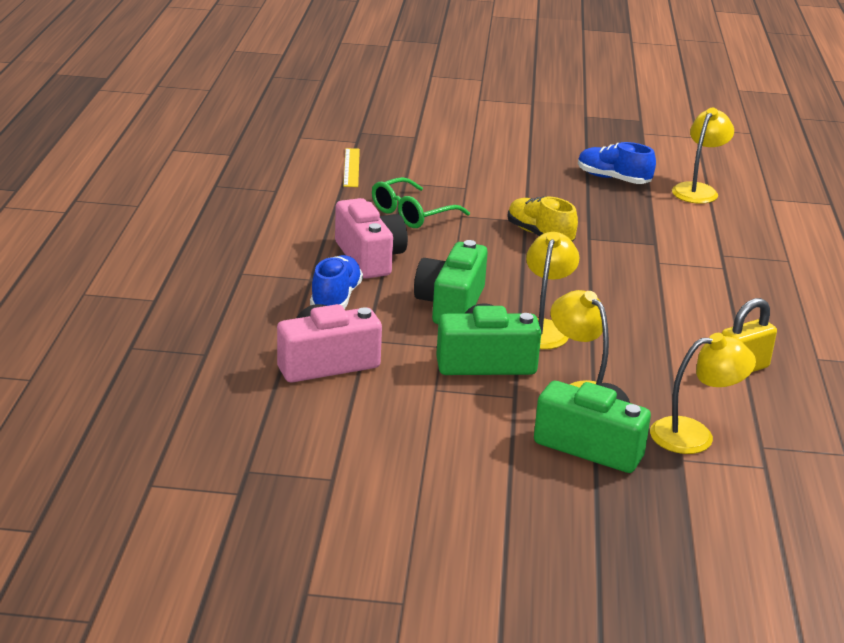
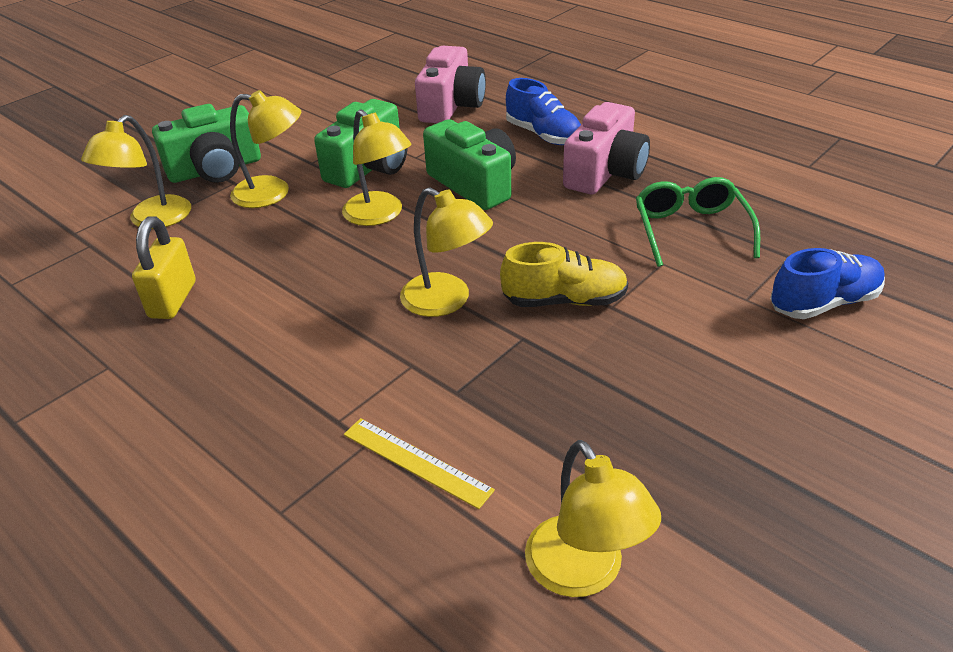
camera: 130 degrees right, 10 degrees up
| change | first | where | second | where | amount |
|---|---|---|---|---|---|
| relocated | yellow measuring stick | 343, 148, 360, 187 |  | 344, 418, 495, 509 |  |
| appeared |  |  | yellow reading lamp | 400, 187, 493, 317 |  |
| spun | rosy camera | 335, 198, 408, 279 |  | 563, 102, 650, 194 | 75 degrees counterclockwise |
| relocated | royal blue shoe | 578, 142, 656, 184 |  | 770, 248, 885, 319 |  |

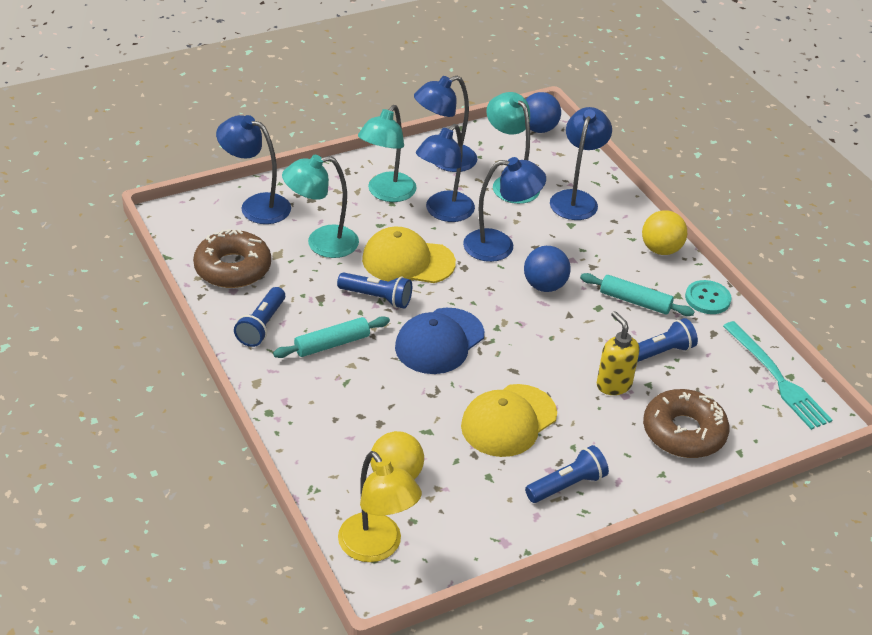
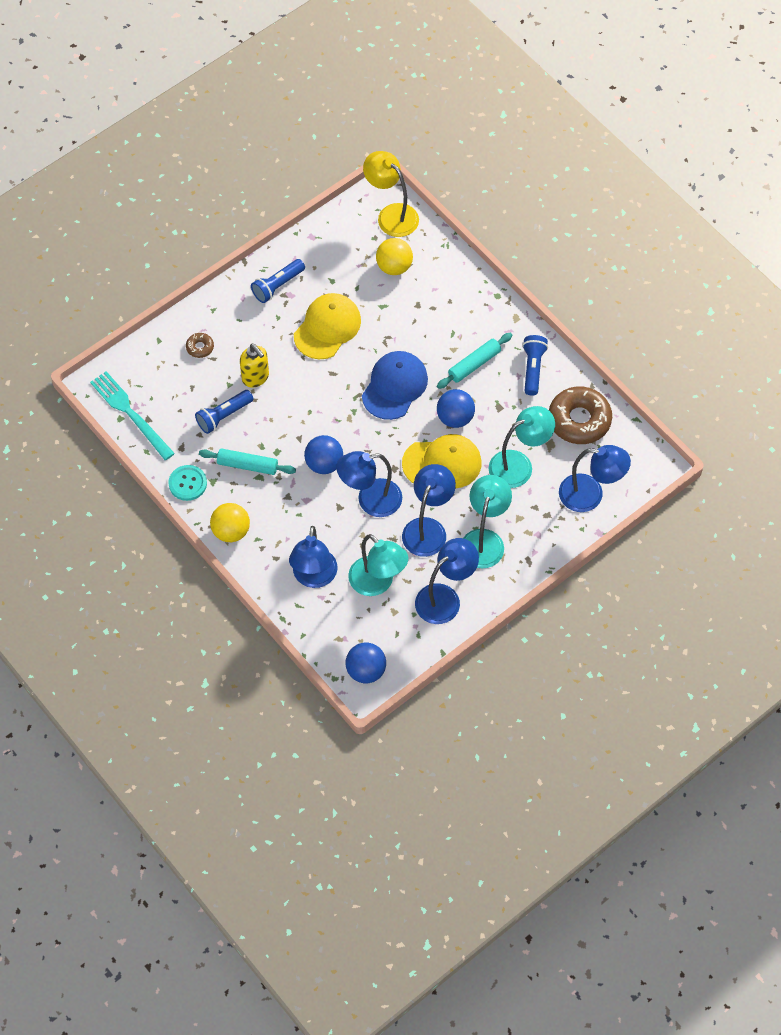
camera: 170 degrees right, 20 degrees up
| change | first | where | second | where | amount |
|---|---|---|---|---|---|
| size | russet donut | 643, 389, 730, 458 |  | 186, 333, 214, 358 | x0.45 |
| exchanged | royal blue flashlight | 337, 272, 412, 309 | royal blue sphere | 437, 389, 475, 428 |  |

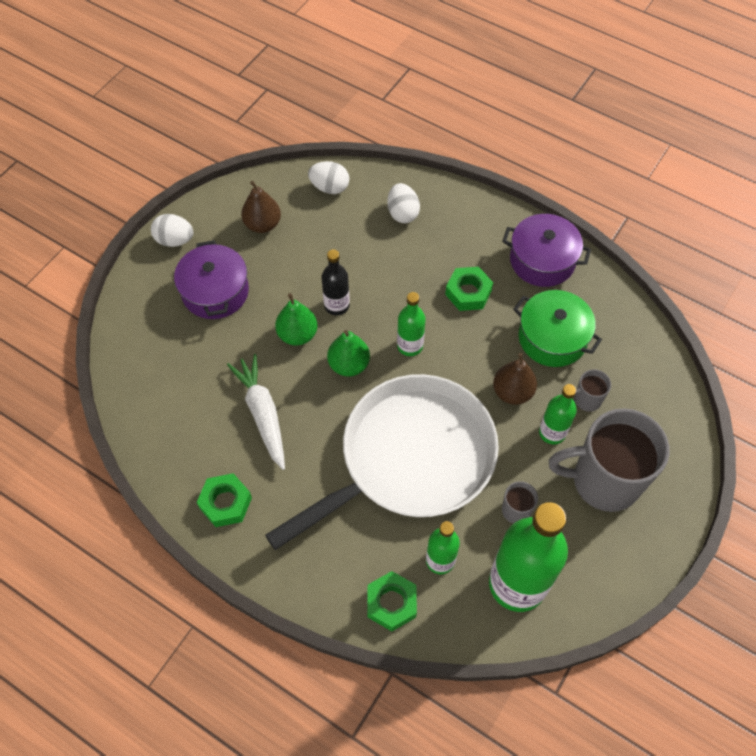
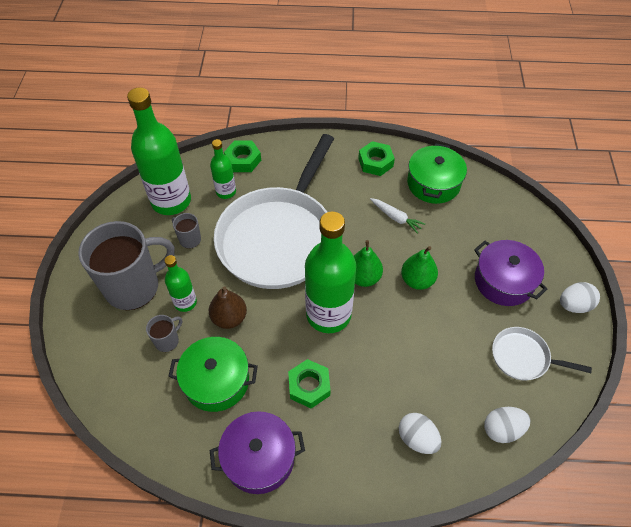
camera: 150 degrees right, 5 degrees down
| change | first | where | second | where | amount |
|---|---|---|---|---|---|
| size | leaf-green bottle | 397, 292, 426, 356 |  | 305, 212, 357, 333 | x1.96 |
| size | white carrot | 227, 354, 285, 470 |  | 370, 198, 425, 234 | x0.61 |
| appeared |  |  | leaf-green pot | 407, 143, 467, 204 |  |
| exchanged | russet pear | 241, 181, 281, 233 | white pan | 492, 327, 592, 381 |  |
| missing | jet-black bottle | 321, 250, 350, 315 |  |  |  |

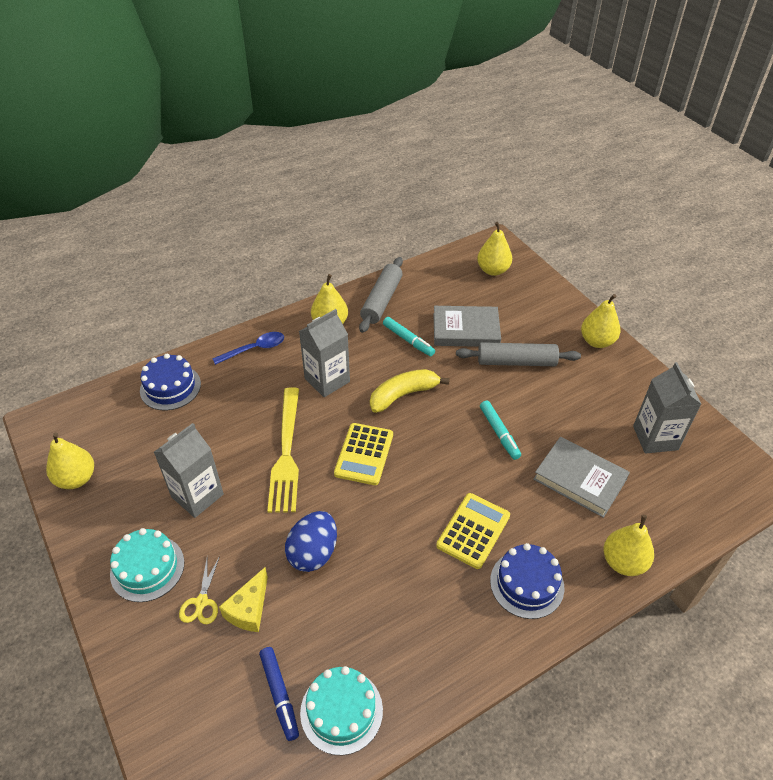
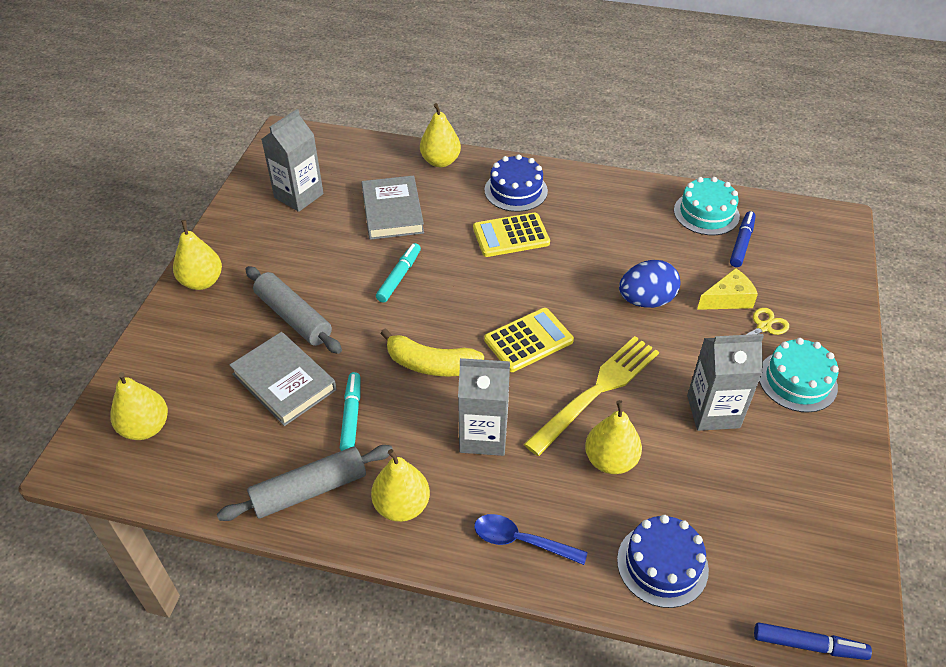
camera: 135 degrees left, 0 degrees up
| change | first | where | second | where | amount |
|---|---|---|---|---|---|
| relocated | yellow pear | 46, 432, 94, 489 |  | 585, 400, 642, 474 |  |
| appeared |  |  | royal blue marker | 754, 622, 872, 660 |  |

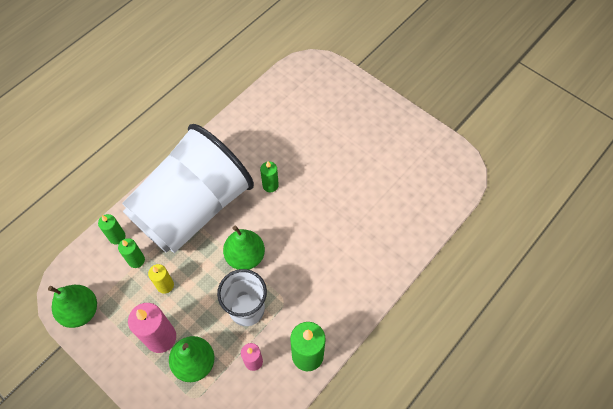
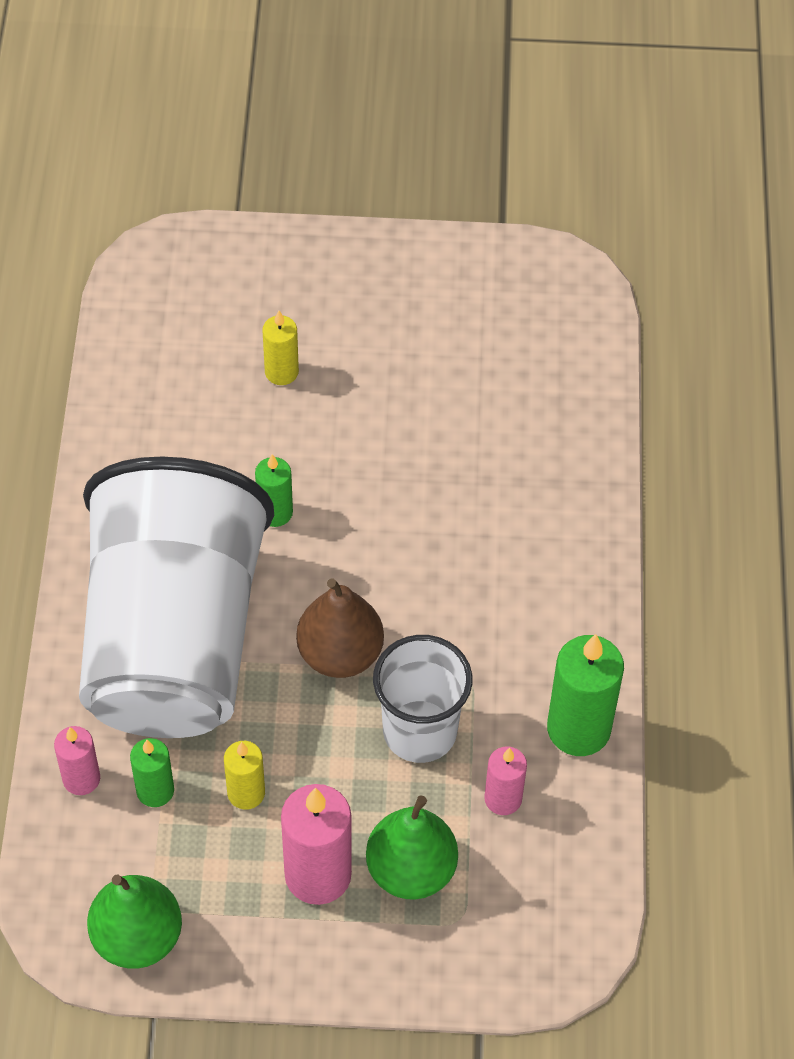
camera: 40 degrees left, 5 degrees down
| change | first | where | second | where | amount |
|---|---|---|---|---|---|
| colour | leaf-green wax candle | 98, 214, 125, 244 | rosy wax candle | 54, 726, 100, 795 |  |
| appeared |  |  | yellow wax candle | 262, 311, 299, 385 |  |
| colour | leaf-green pear | 223, 226, 265, 270 | russet pear | 296, 578, 384, 678 |  |

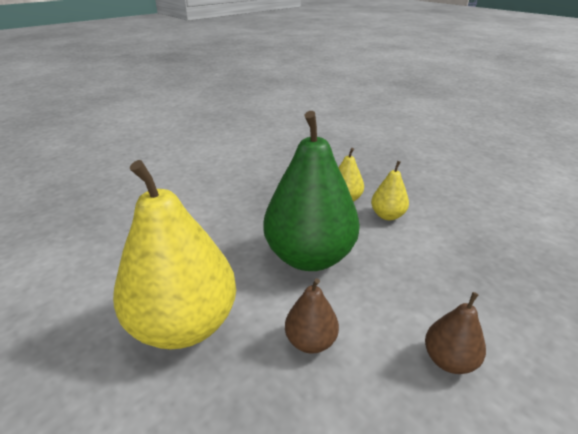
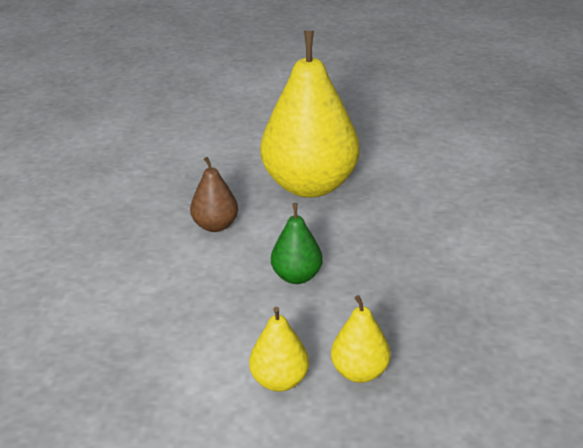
camera: 135 degrees right, 0 degrees up
| change | first | where | second | where | amount |
|---|---|---|---|---|---|
| size | leaf-green pear | 263, 111, 360, 271 |  | 271, 203, 323, 284 | x0.46 |
| missing | russet pear | 425, 292, 486, 374 |  |  |  |

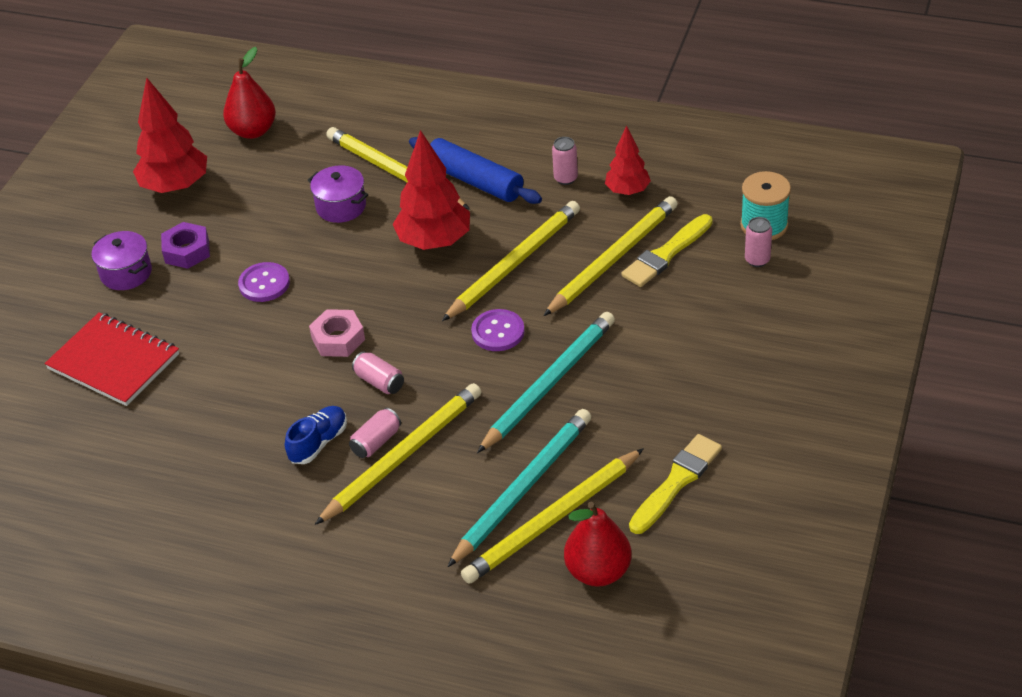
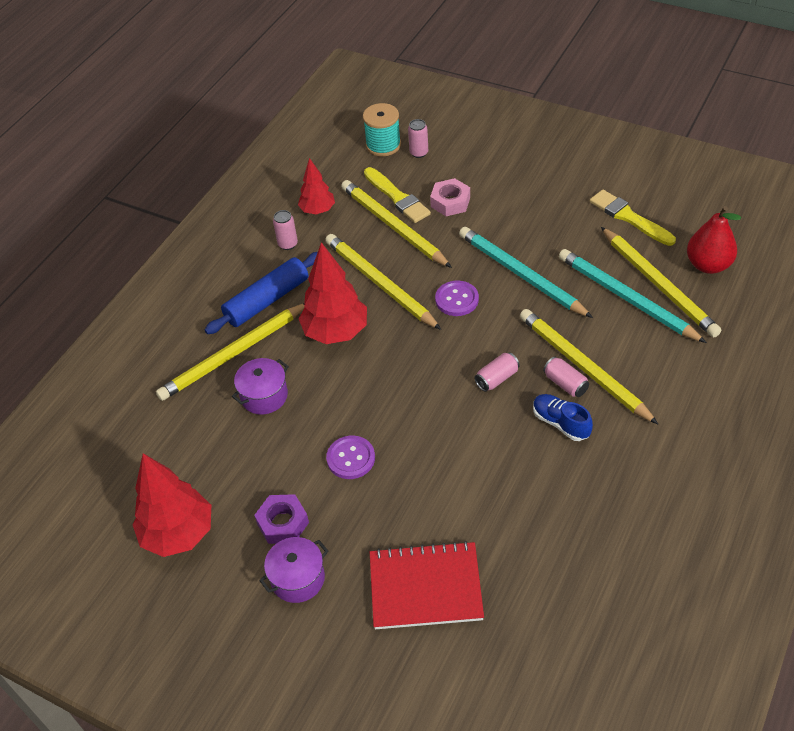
camera: 80 degrees left, 5 degrees up
| change | first | where | second | where | amount |
|---|---|---|---|---|---|
| spun | red notepad | 45, 312, 179, 406 |  | 370, 541, 484, 629 | 45 degrees clockwise |
| relocated | rosy hex nut | 309, 309, 365, 357 |  | 430, 178, 470, 216 |  |
| missing | red pear | 223, 47, 276, 139 |  |  |  |

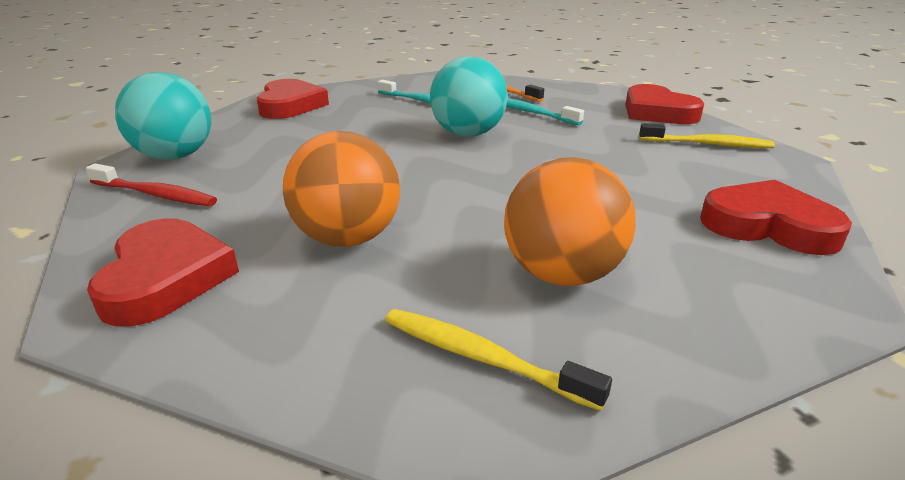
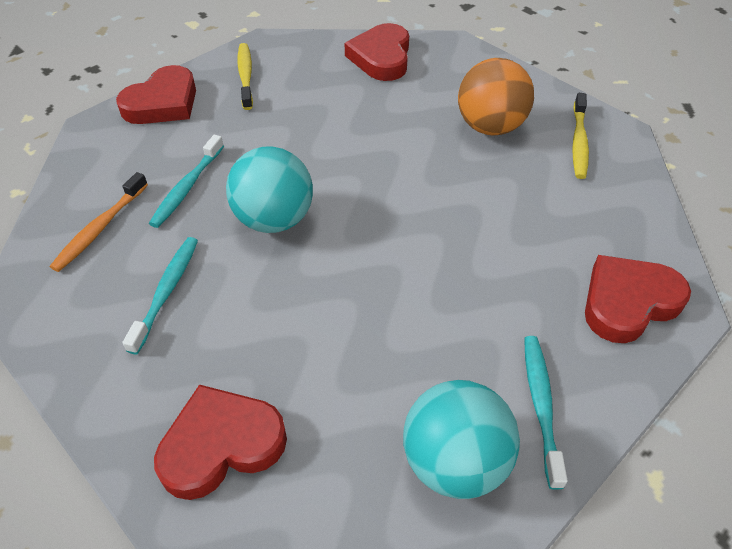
camera: 110 degrees left, 20 degrees up
| change | first | where | second | where | amount |
|---|---|---|---|---|---|
| colour | red toothbrush | 86, 163, 217, 206 | turquoise toothbrush | 524, 336, 568, 490 |  |
| missing | orange sphere | 283, 131, 400, 247 |  |  |  |

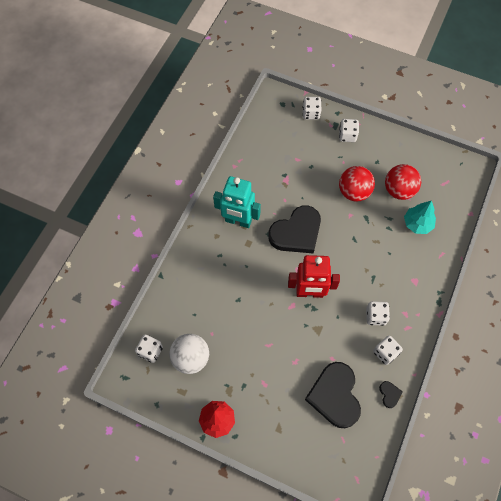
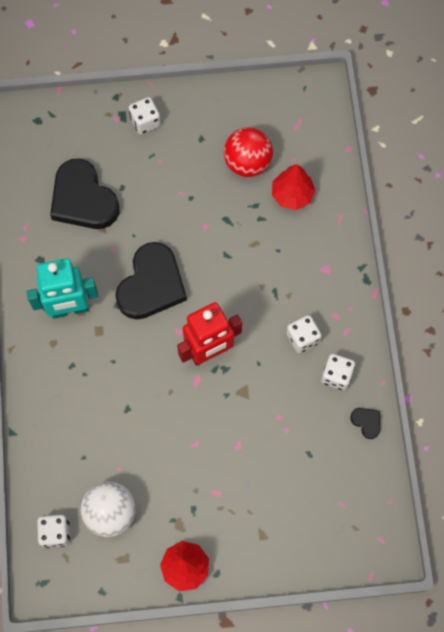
camera: 30 degrees left, 5 degrees up
| change | first | where | second | where | amount |
|---|---|---|---|---|---|
| relocated | jet-black heart | 305, 362, 361, 428 |  | 50, 158, 119, 229 |  |
| colour | turquoise tree | 404, 201, 436, 234 | red tree | 272, 164, 315, 210 |  |
| missing | white game die | 302, 97, 321, 120 |  |  |  |
| missing | red sphere | 339, 166, 375, 201 |  |  |  |

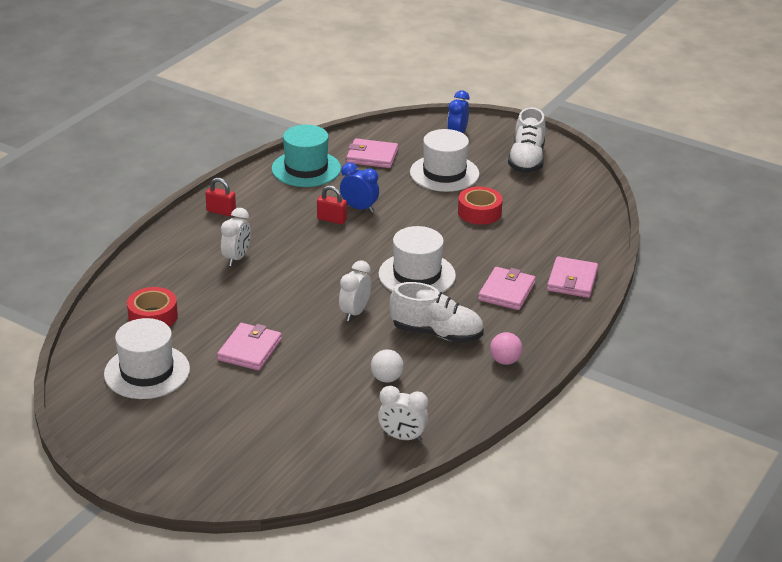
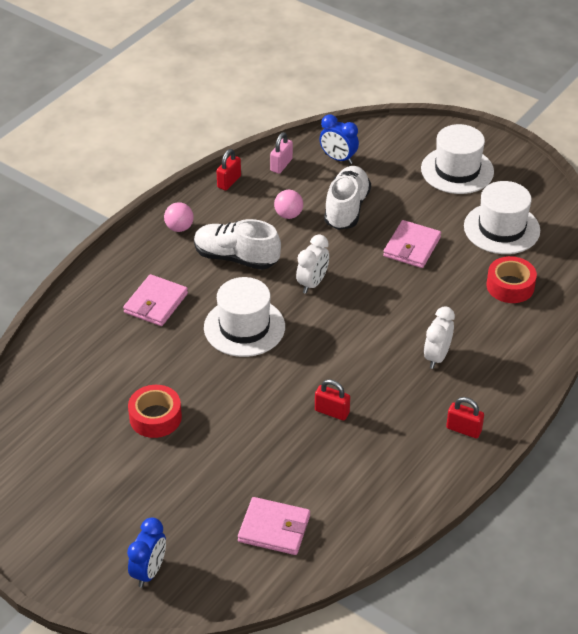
camera: 175 degrees left, 10 degrees up
| change | first | where | second | where | amount |
|---|---|---|---|---|---|
| appeared |  |  | red small lock | 216, 149, 241, 190 |  |
| exchanged | white clock | 378, 386, 428, 442 | rosy small lock | 270, 132, 293, 174 |  |
| colour | white sphere | 371, 349, 404, 383 | rosy sphere | 274, 190, 303, 219 |  |
| relocated | royal blue clock | 340, 163, 379, 213 |  | 320, 115, 359, 164 |  |
| relocated | white shoe | 508, 107, 546, 173 |  | 324, 166, 371, 230 |  |
| relocated | white hat | 410, 129, 479, 192 |  | 421, 124, 494, 194 |  |
| missing | turquoise hat | 272, 125, 341, 187 |  |  |  |
| missing | rosy wallet | 547, 257, 598, 298 |  |  |  |

